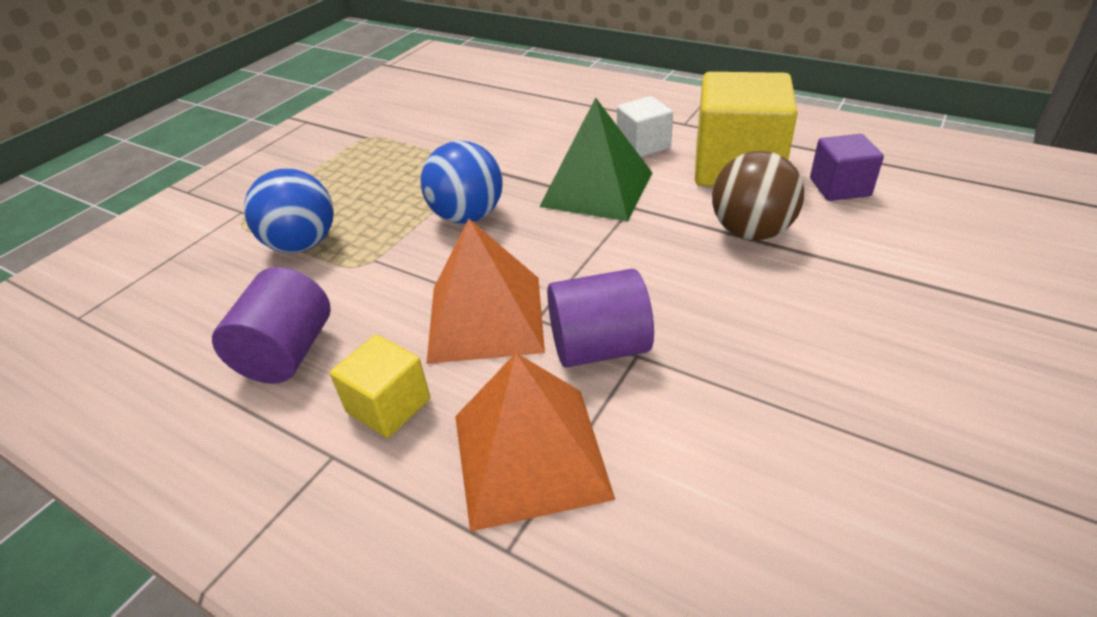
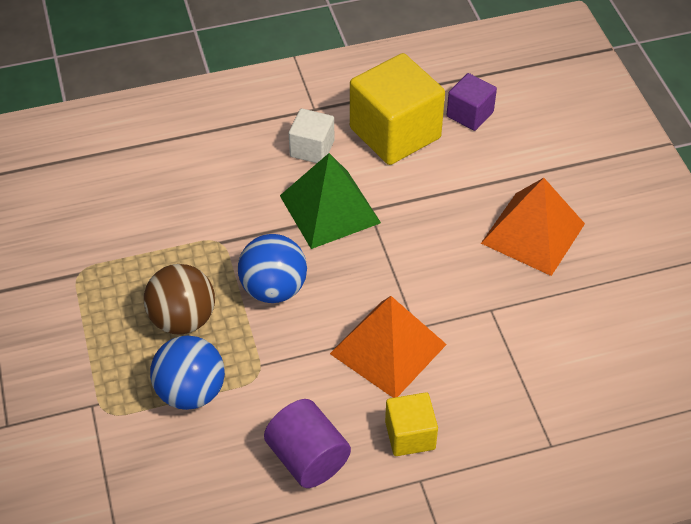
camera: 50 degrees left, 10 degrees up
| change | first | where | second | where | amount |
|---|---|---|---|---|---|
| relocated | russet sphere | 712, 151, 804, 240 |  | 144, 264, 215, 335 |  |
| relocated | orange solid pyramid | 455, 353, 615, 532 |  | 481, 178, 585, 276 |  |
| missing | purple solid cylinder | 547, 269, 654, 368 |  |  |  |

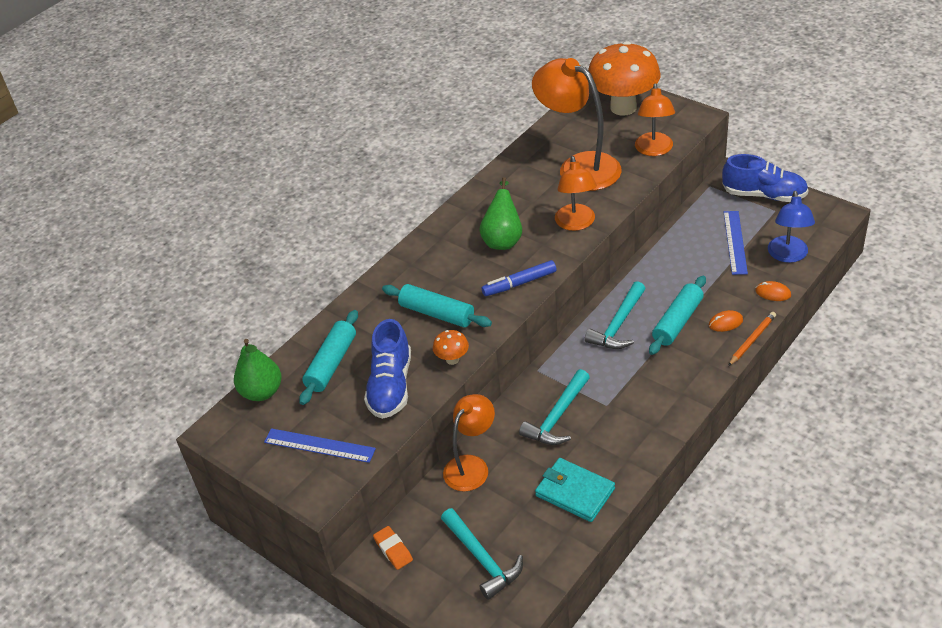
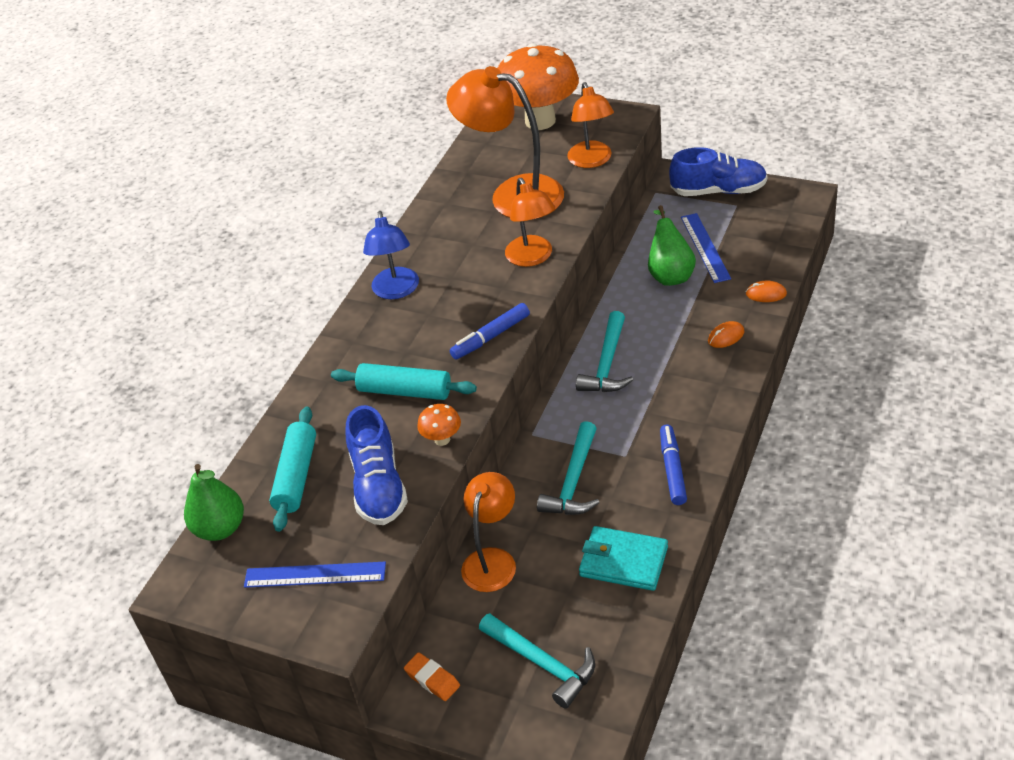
camera: 15 degrees left, 0 degrees up
| change | first | where | second | where | amount |
|---|---|---|---|---|---|
| relocated | royal blue reading lamp | 768, 191, 815, 263 |  | 363, 211, 419, 299 |  |
| relocated | leaf-green pear | 479, 177, 522, 250 |  | 648, 205, 696, 286 |  |
| appeared |  |  | royal blue marker | 660, 424, 687, 505 |  |
| missing | turquoise dough roller | 649, 276, 706, 355 |  |  |  |
| missing | orange wooden pencil | 728, 312, 776, 366 |  |  |  |

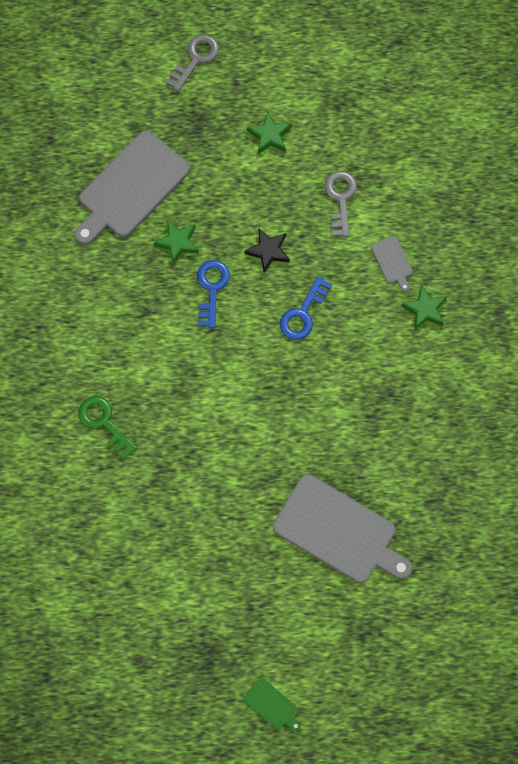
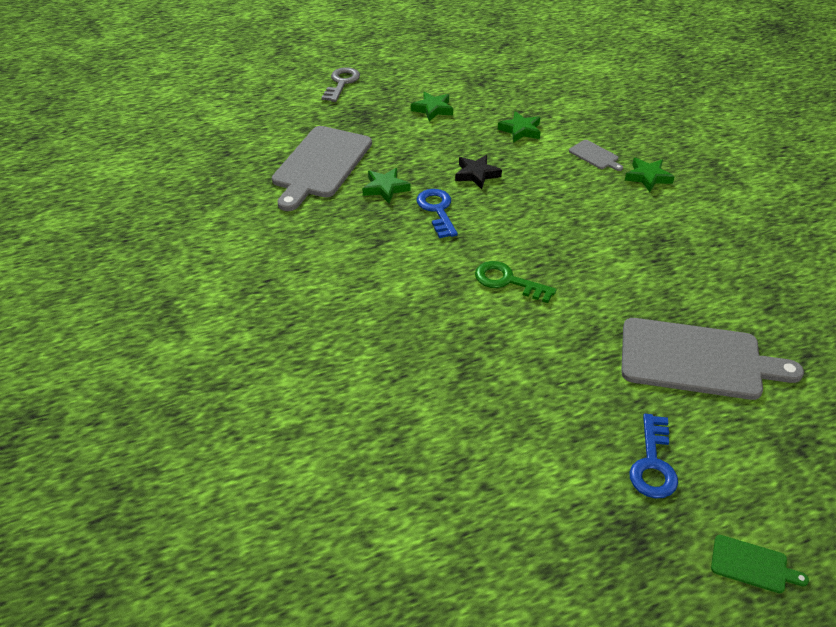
camera: 20 degrees left, 30 degrees down
| change | first | where | second | where | amount |
|---|---|---|---|---|---|
| relocated | leaf-green latchkey | 78, 396, 137, 459 |  | 475, 261, 557, 303 |  |
| exchanged | ash-grey latchkey | 325, 171, 357, 237 | leaf-green star shape | 498, 111, 541, 143 |  |
| relocated | royal blue latchkey | 280, 276, 332, 340 |  | 629, 414, 678, 499 |  |

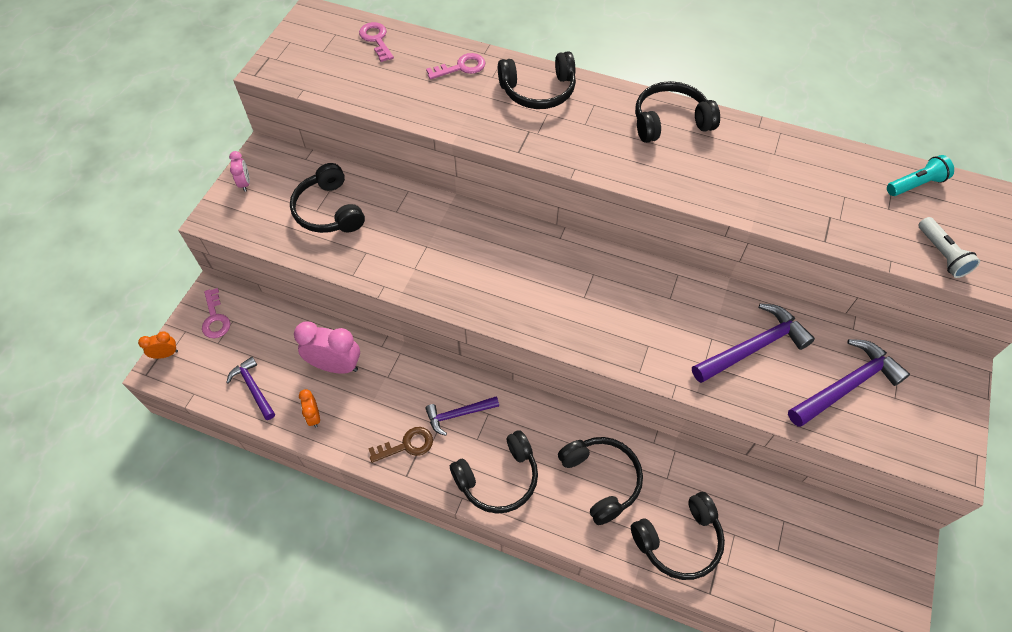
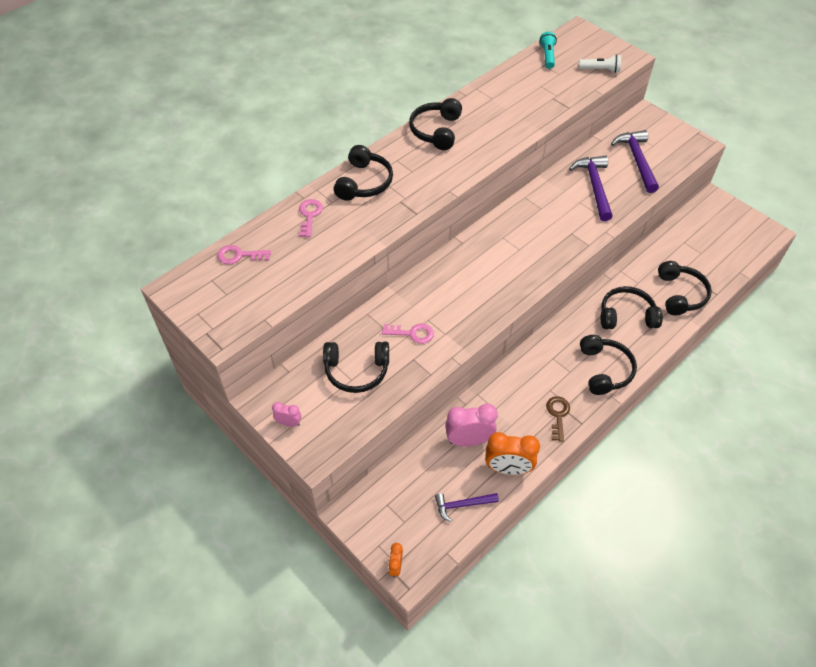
camera: 65 degrees left, 5 degrees down
| change | first | where | second | where | amount |
|---|---|---|---|---|---|
| relocated | rosy latchkey | 202, 288, 230, 338 |  | 382, 323, 434, 344 |  |
| spun | rosy clock | 294, 322, 360, 374 |  | 445, 404, 498, 446 | 45 degrees clockwise |
| size | orange clock | 299, 389, 320, 428 |  | 485, 432, 540, 475 | x1.93 |
| missing | purple claw hammer | 425, 396, 499, 436 |  |  |  |

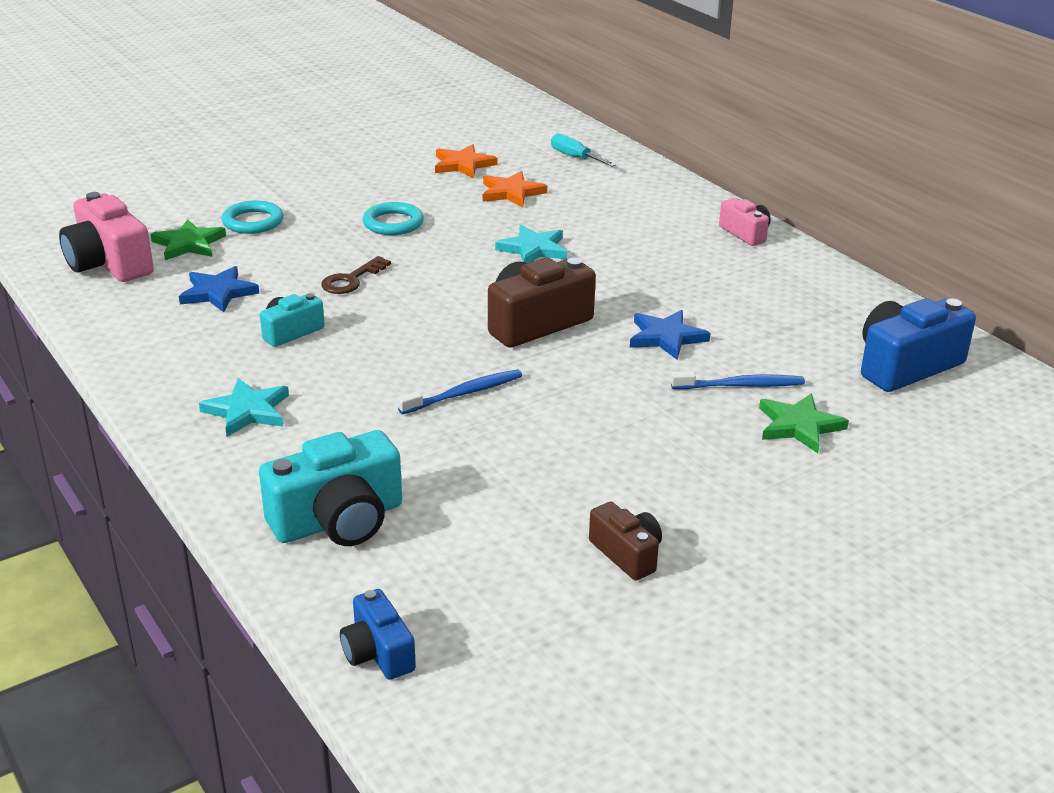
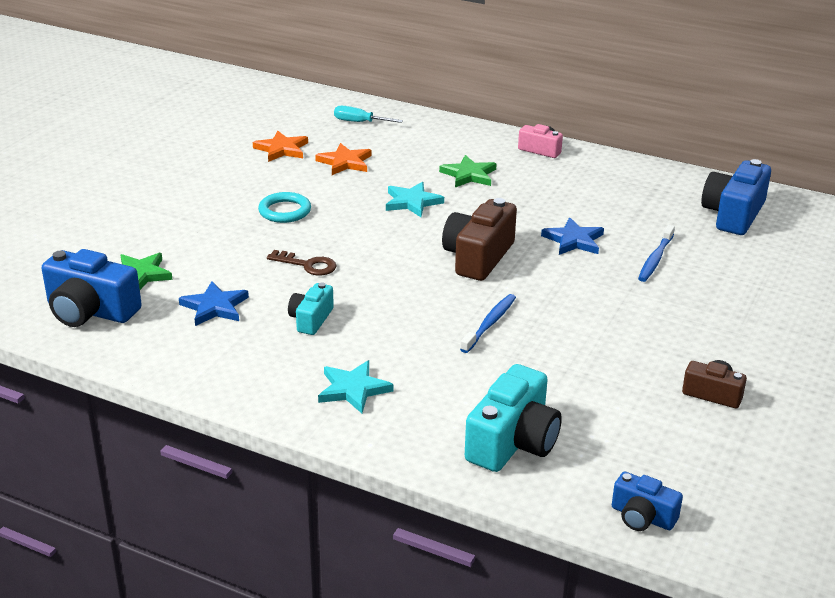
camera: 30 degrees left, 0 degrees up
| change | first | where | second | where | amount |
|---|---|---|---|---|---|
| colour | rosy camera | 59, 192, 154, 282 | royal blue camera | 42, 249, 142, 327 |  |
| spun | russet latchkey | 321, 256, 391, 294 |  | 267, 250, 337, 275 | 75 degrees counterclockwise |
| relocated | leaf-green star shape | 759, 393, 849, 453 |  | 439, 155, 497, 187 |  |
| spun | royal blue toothbrush | 671, 371, 805, 389 |  | 638, 225, 675, 282 | 150 degrees clockwise |
| missing | turquoise ring | 222, 201, 284, 234 |  |  |  |

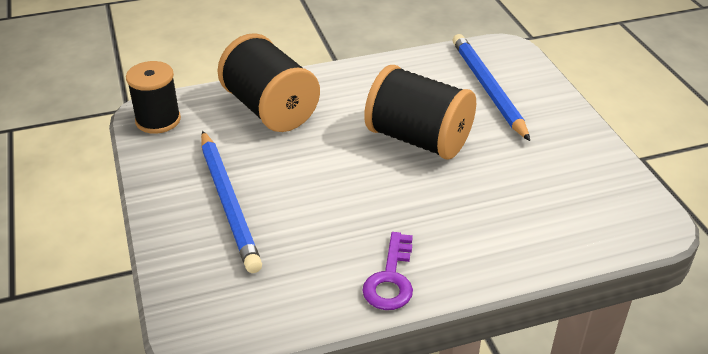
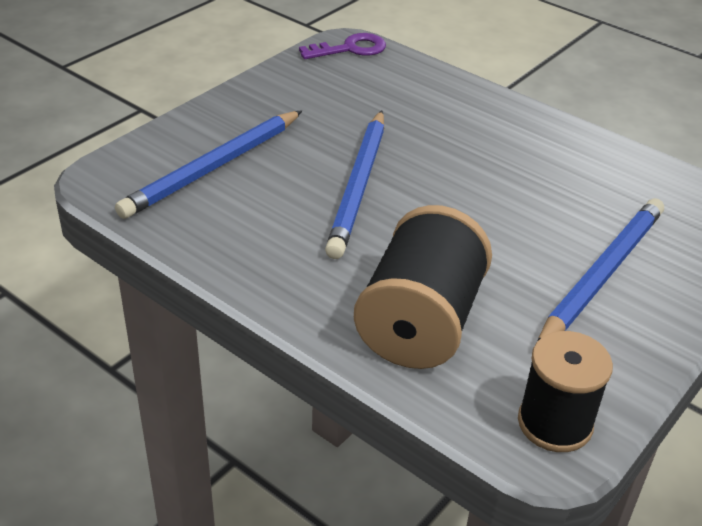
camera: 125 degrees left, 0 degrees up
| change | first | where | second | where | amount |
|---|---|---|---|---|---|
| relocated | purple latchkey | 362, 232, 413, 310 |  | 299, 33, 386, 59 |  |
| exchanged | jet-black bobbin | 364, 65, 476, 160 | royal blue wooden pencil | 325, 110, 384, 259 |  |

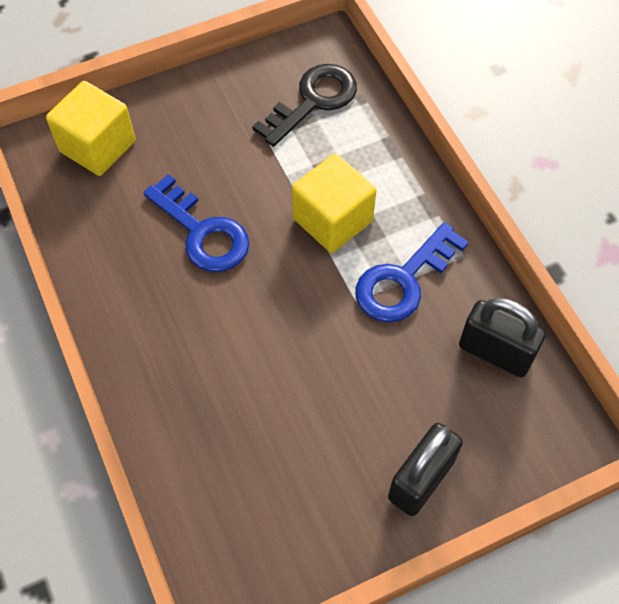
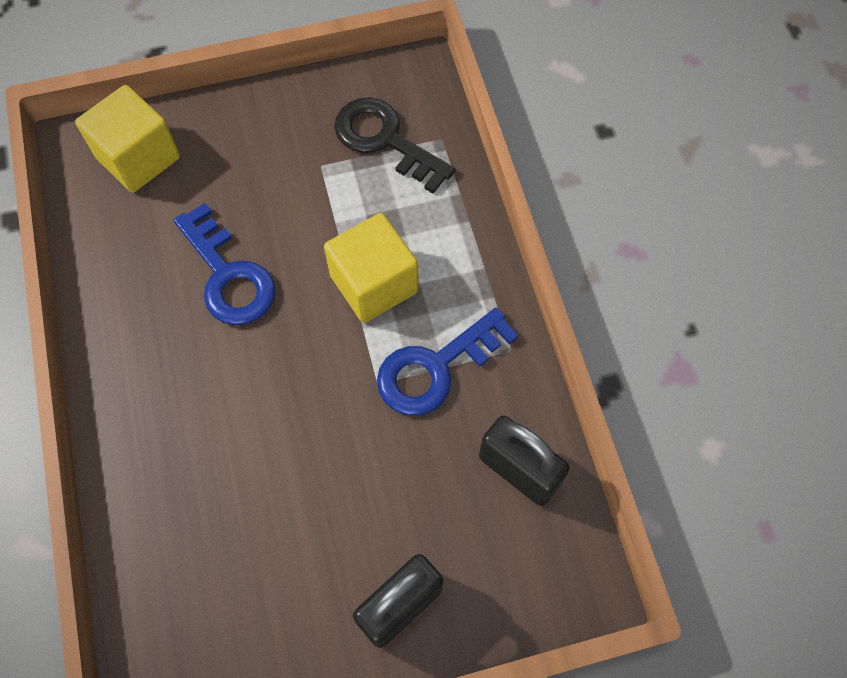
camera: 10 degrees right, 5 degrees up
| change | first | where | second | where | amount |
|---|---|---|---|---|---|
| spun | jet-black latchkey | 252, 64, 357, 147 |  | 334, 97, 456, 194 | 105 degrees counterclockwise |

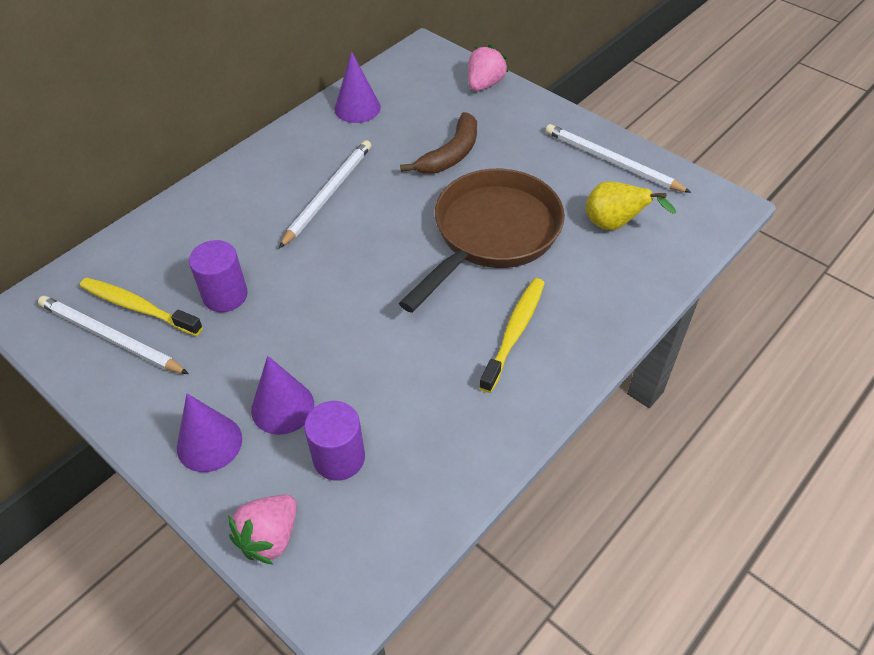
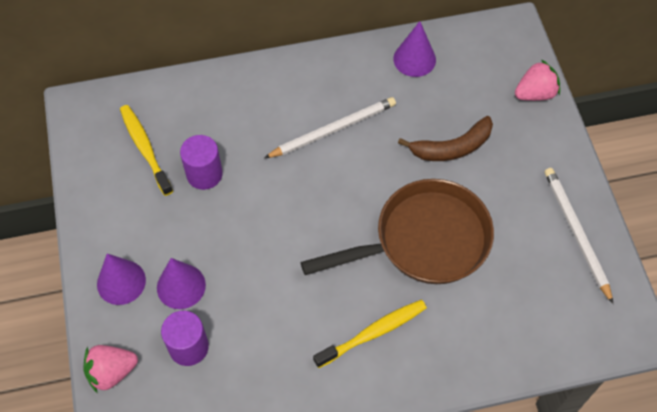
camera: 35 degrees right, 10 degrees up
| change | first | where | second | where | amount |
|---|---|---|---|---|---|
| missing | white wooden pencil | 38, 296, 189, 374 |  |  |  |
| missing | yellow pear | 586, 181, 676, 230 |  |  |  |

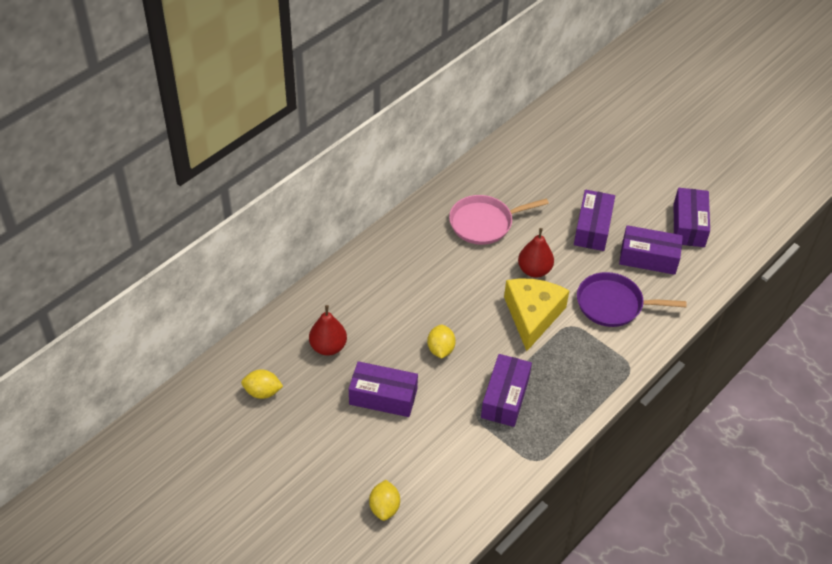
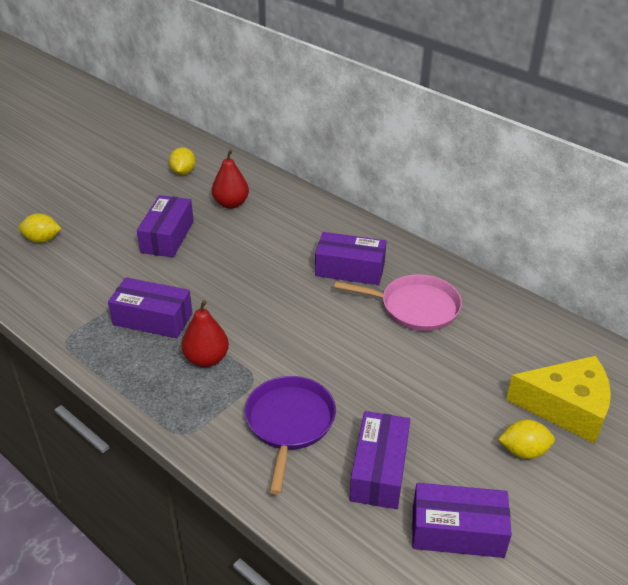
camera: 90 degrees right, 10 degrees down
| change | first | where | second | where | amount |
|---|---|---|---|---|---|
| relocated | red pear | 518, 228, 554, 277 |  | 182, 300, 229, 367 |  |
| relocated | purple parcel | 574, 190, 615, 251 |  | 315, 232, 387, 285 |  |
| spun | rosy pan | 449, 195, 549, 245 |  | 334, 274, 462, 331 | 120 degrees clockwise |
| relocated | yellow toy lemon | 427, 325, 456, 359 |  | 498, 419, 555, 459 |  |
| relocated | yellow piece of cheese | 504, 279, 569, 351 |  | 506, 356, 611, 444 |  |

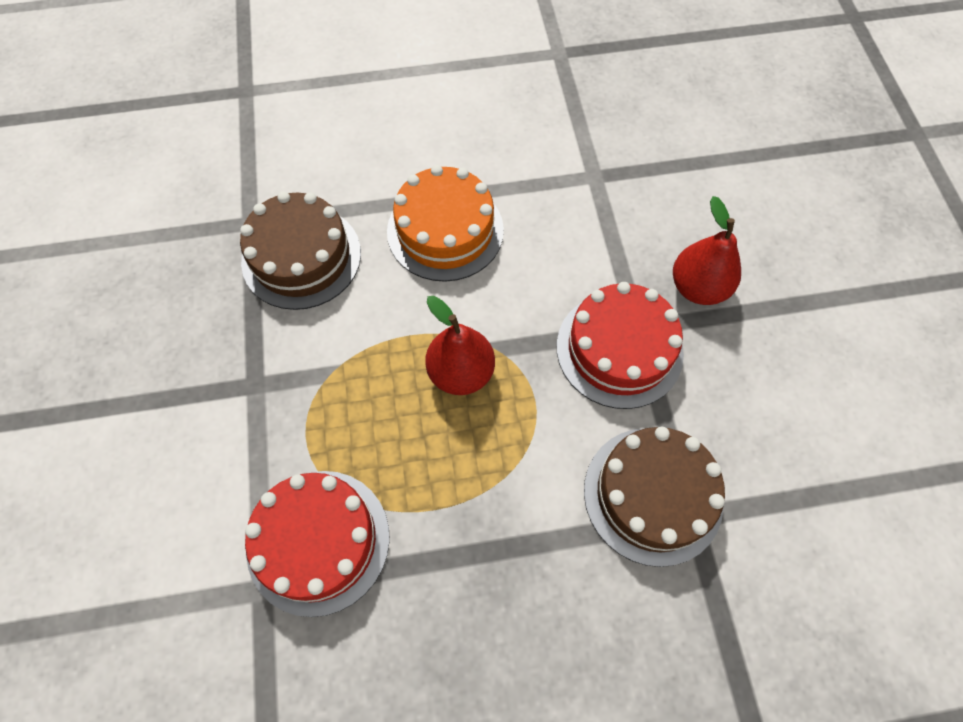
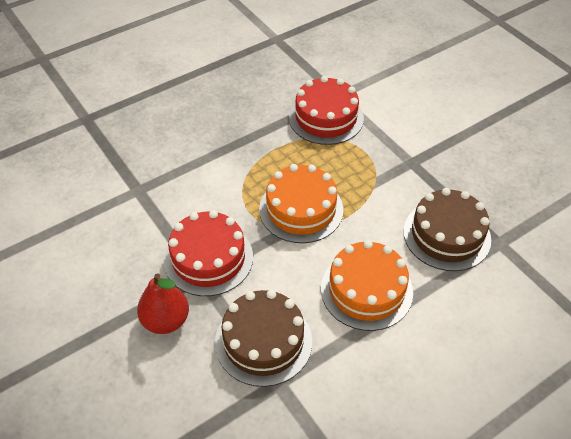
camera: 155 degrees right, 15 degrees down
| change | first | where | second | where | amount |
|---|---|---|---|---|---|
| relocated | russet gateau | 584, 427, 725, 567 |  | 215, 290, 312, 387 |  |
| exchanged | red pear | 425, 296, 495, 395 | orange gateau | 259, 164, 343, 243 |  |

